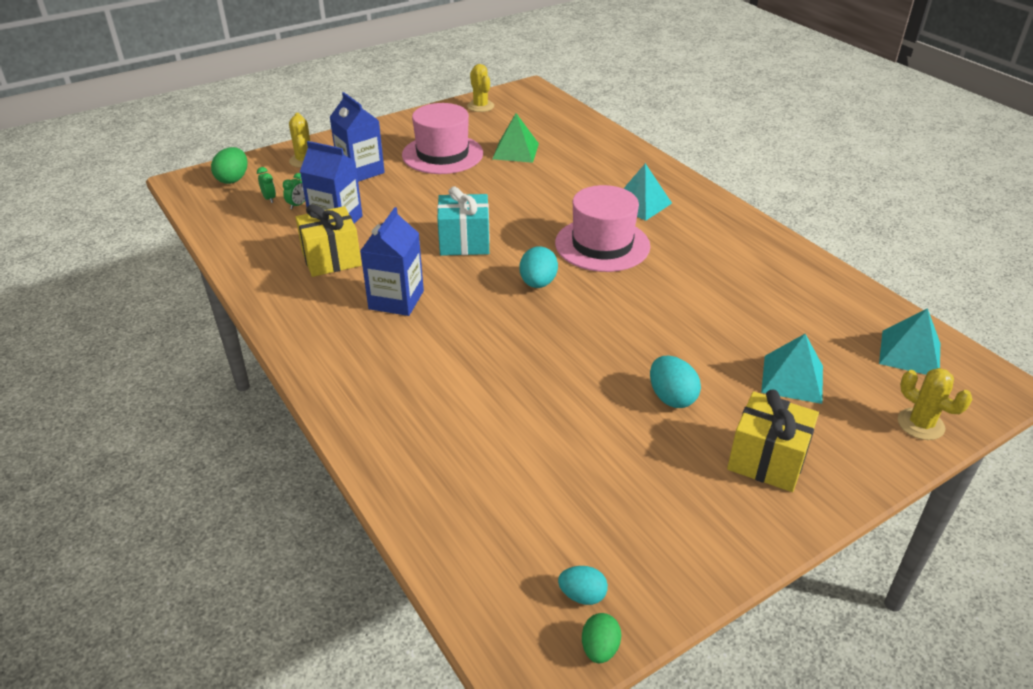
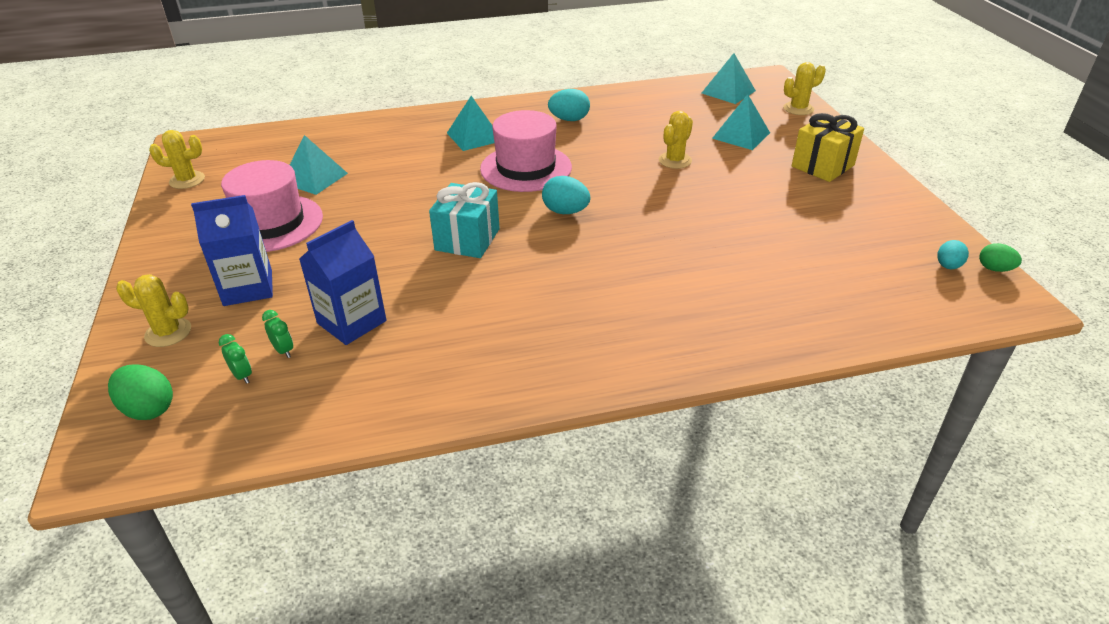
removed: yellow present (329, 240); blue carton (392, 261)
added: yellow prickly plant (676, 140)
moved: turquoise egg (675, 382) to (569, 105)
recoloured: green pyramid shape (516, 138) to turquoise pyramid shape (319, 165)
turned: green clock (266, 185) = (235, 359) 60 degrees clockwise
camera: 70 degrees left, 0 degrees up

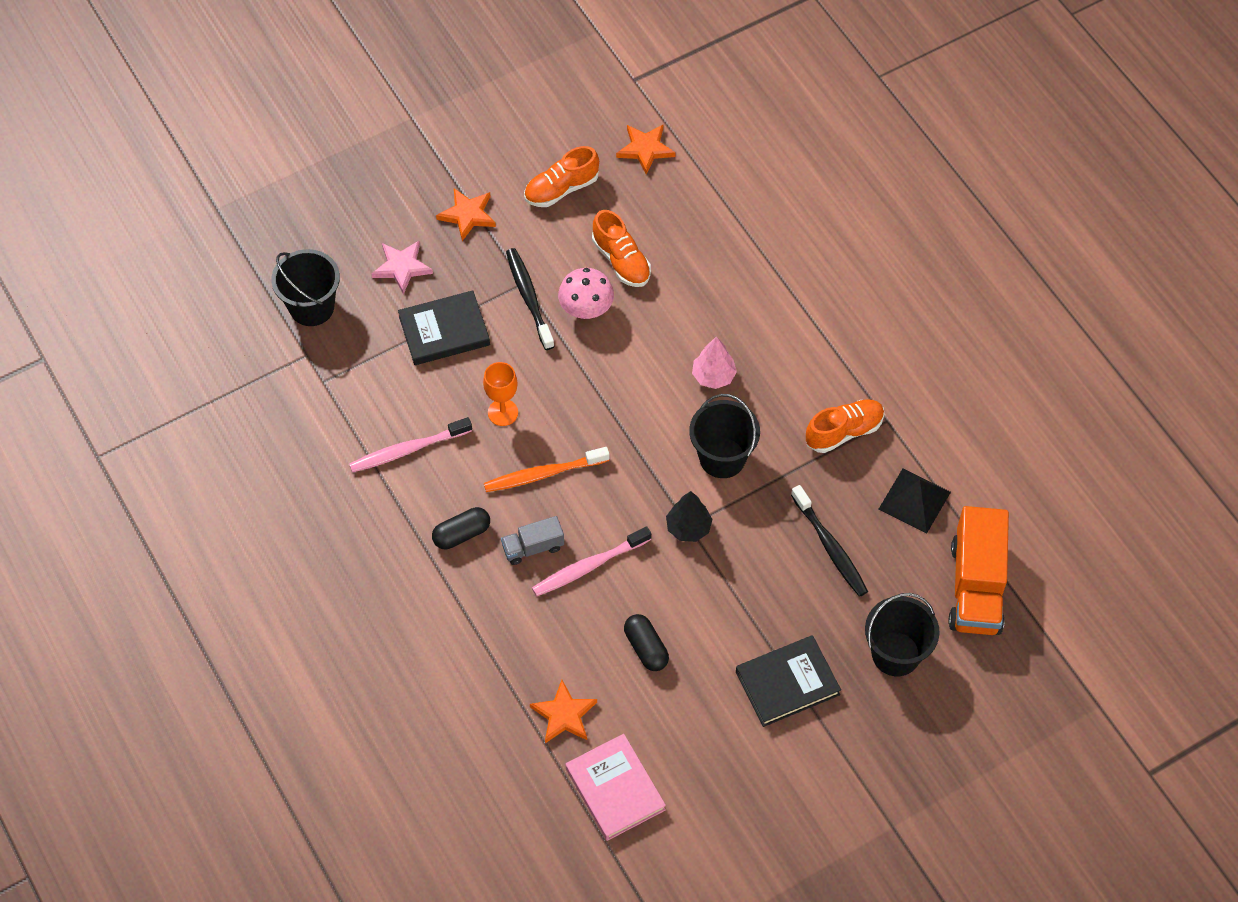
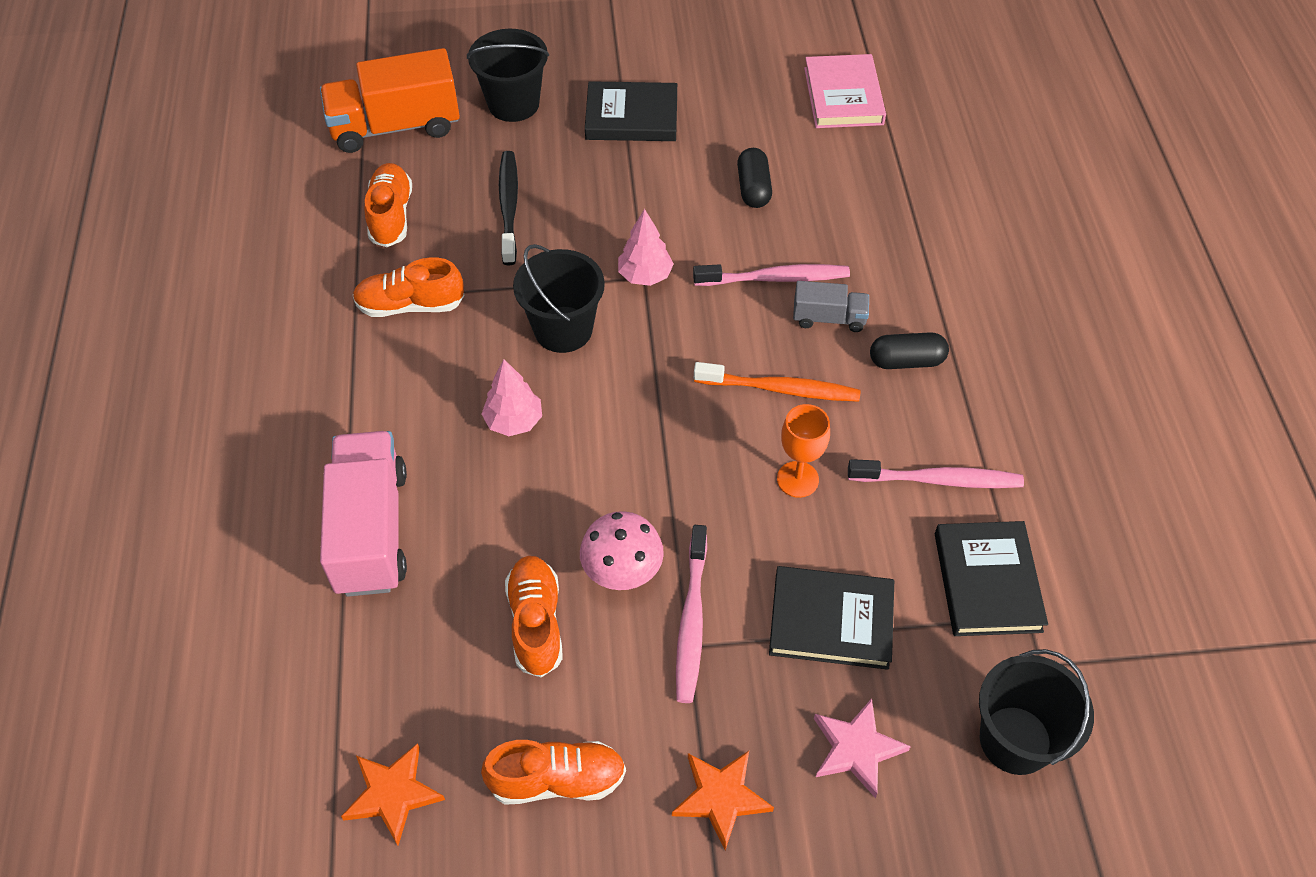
removed: orange five-pointed star (563, 711)
added: rose-pink toy truck (363, 514); black hardcover (991, 578)
replaced: black pyramid shape (915, 501) to orange sneaker (388, 205)
recoloured: black tree (689, 516) to rose-pink tree (646, 247); black dental brush (530, 299) to rose-pink dental brush (691, 614)
turned: orange toy truck (978, 570) = (390, 100) 135 degrees counterclockwise
camera: 155 degrees left, 5 degrees down

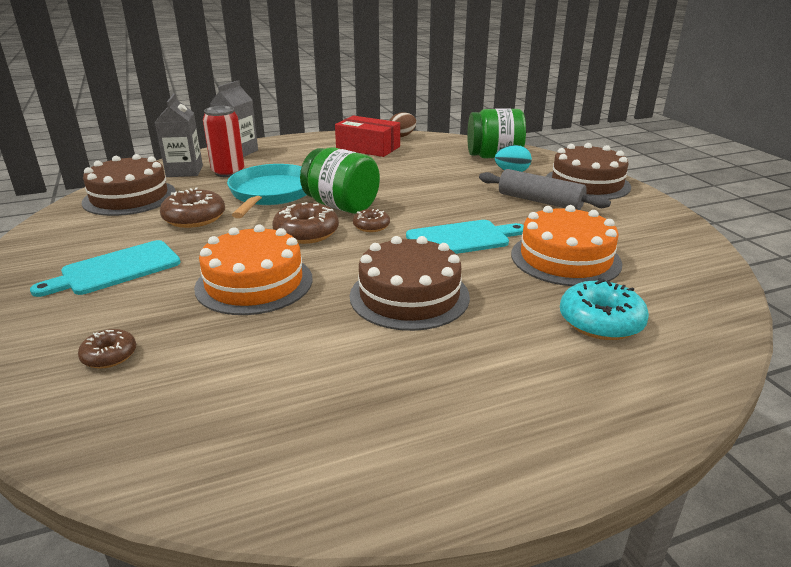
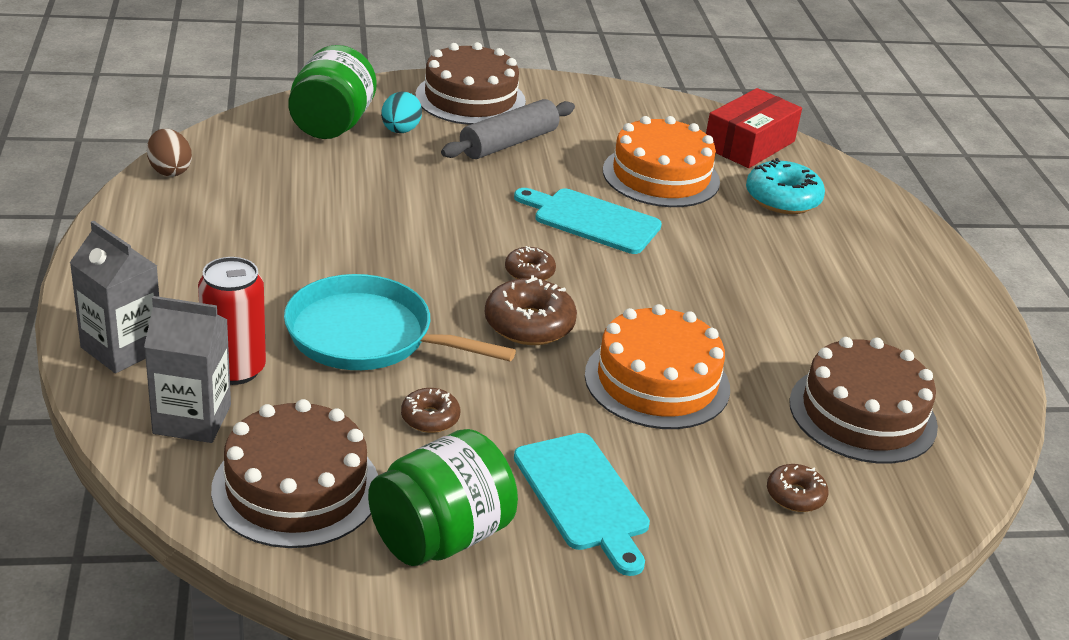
moved: green jam jar (340, 180) to (443, 497); crimson package (367, 136) to (754, 128); brown layer cake (410, 283) to (863, 400)
turned: turquoise bread board (465, 237) = (588, 221) 60 degrees counterclockwise
resized: brown doughnut (192, 207) = (430, 410) x0.58
camera: 80 degrees left, 5 degrees up

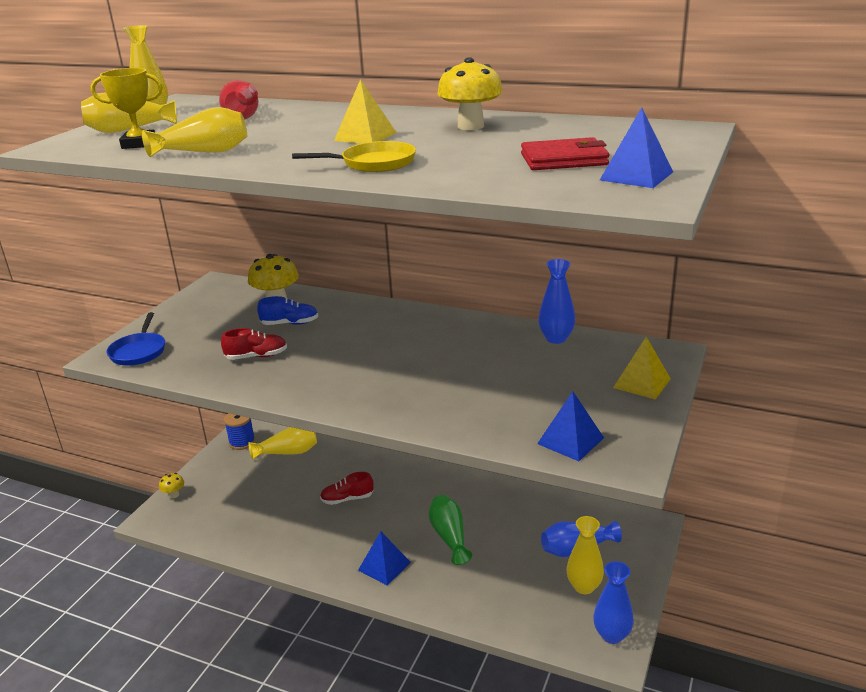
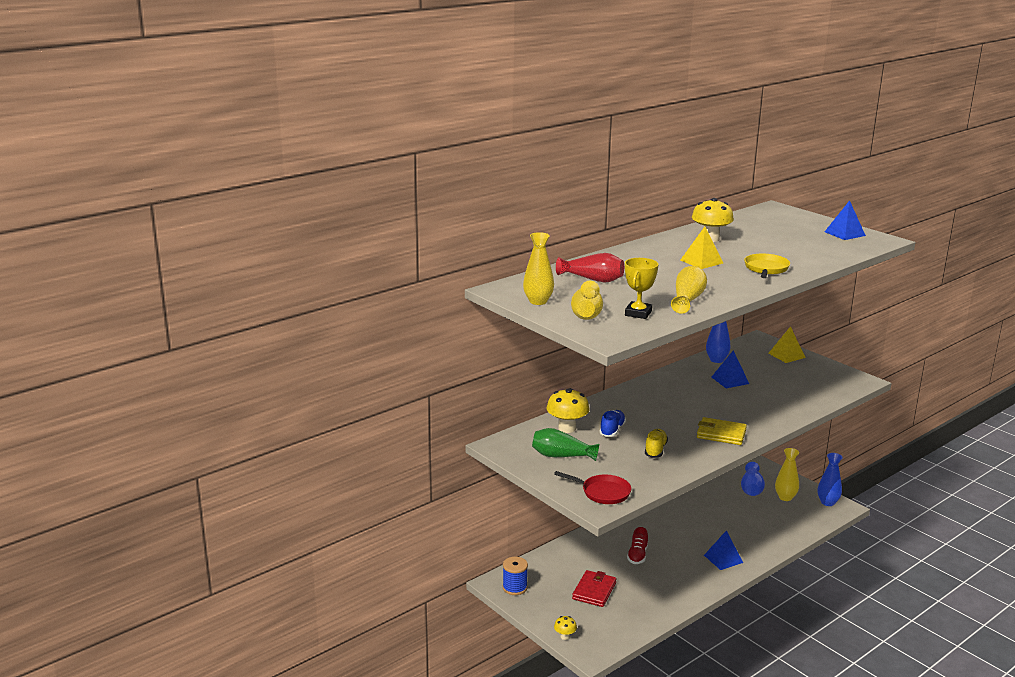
removed: yellow vase (283, 443)
added: yellow billfold (722, 431)
moved: green vase (450, 530) to (565, 444); crimson billfold (565, 153) to (594, 588); blue pyramid shape (570, 426) to (730, 369)
recoloured: blue frying pan (136, 338) to crimson frying pan (592, 487); crimson sneaker (254, 344) to yellow sneaker (656, 443)
camera: 65 degrees left, 5 degrees down

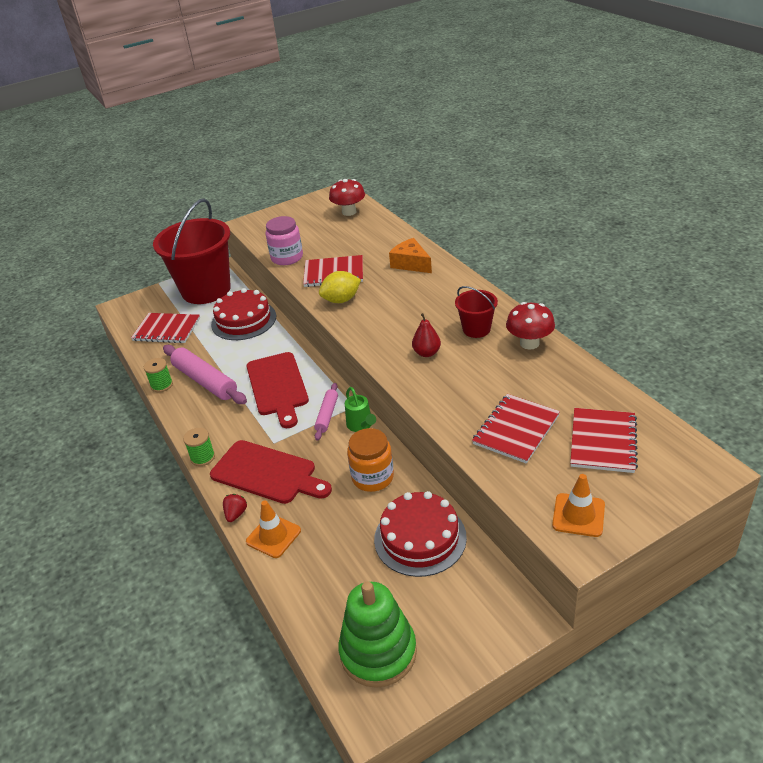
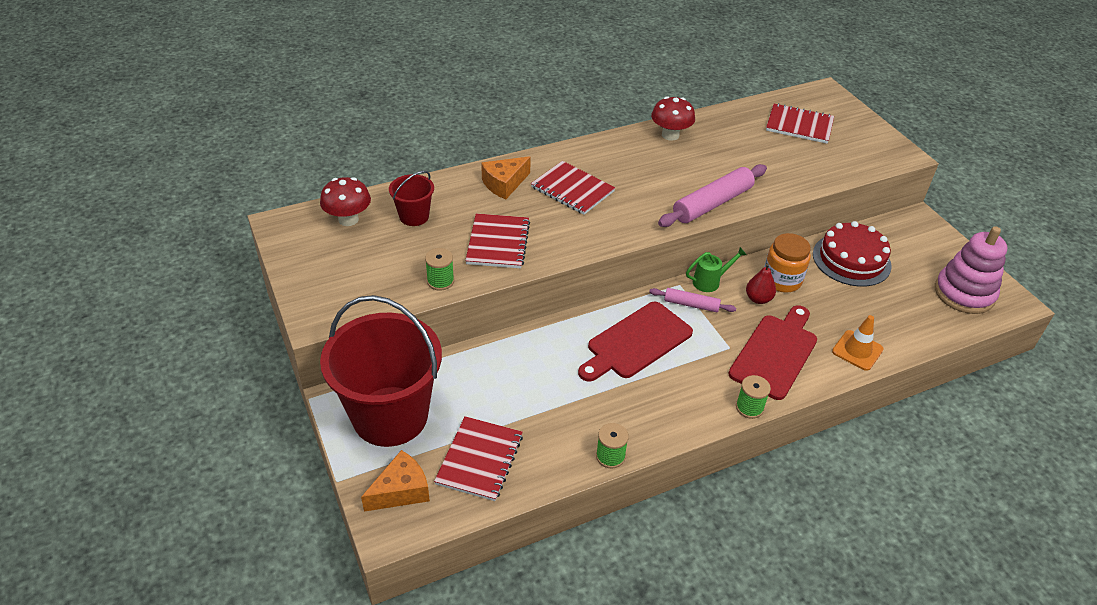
removed: crimson layer cake (243, 314); crimson toy strawberry (235, 508); yellow citrus fruit (340, 287); orange safety cone (578, 505)
added: orange piece of cheese (395, 481)
moved: crimson sand bucket (476, 312) to (411, 198); crimson notebook (516, 429) to (573, 188); rose-pink rolling pin (205, 374) to (712, 195); crimson toy pear (426, 335) to (761, 283)
replaced: rose-pink jam jar (284, 240) to green bobbin (439, 269)
recoloured: green stacking rings (377, 635) to rose-pink stacking rings (971, 270)
turned: crimson bread board (277, 390) = (635, 342) 150 degrees clockwise
camera: 90 degrees left, 5 degrees up

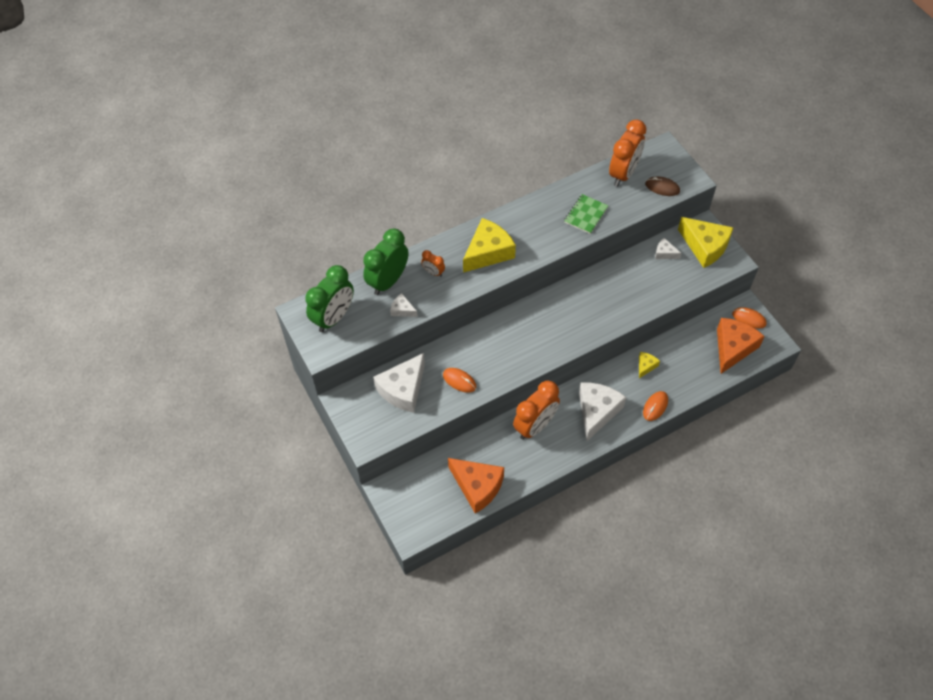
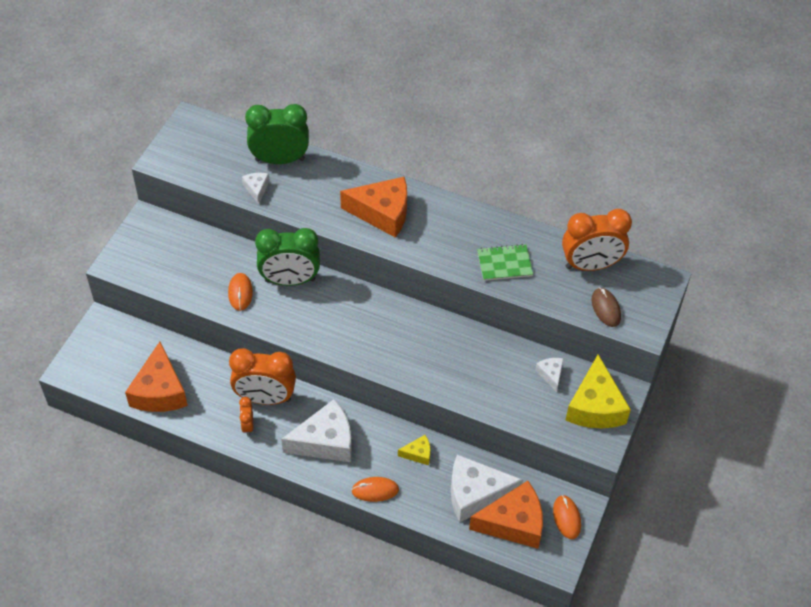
moved: orange clock (433, 263) to (246, 416); green clock (329, 298) to (287, 257); white piece of cheese (399, 383) to (487, 488)
recoloured: yellow piece of cheese (489, 245) to orange piece of cheese (373, 207)
camera: 50 degrees right, 5 degrees down

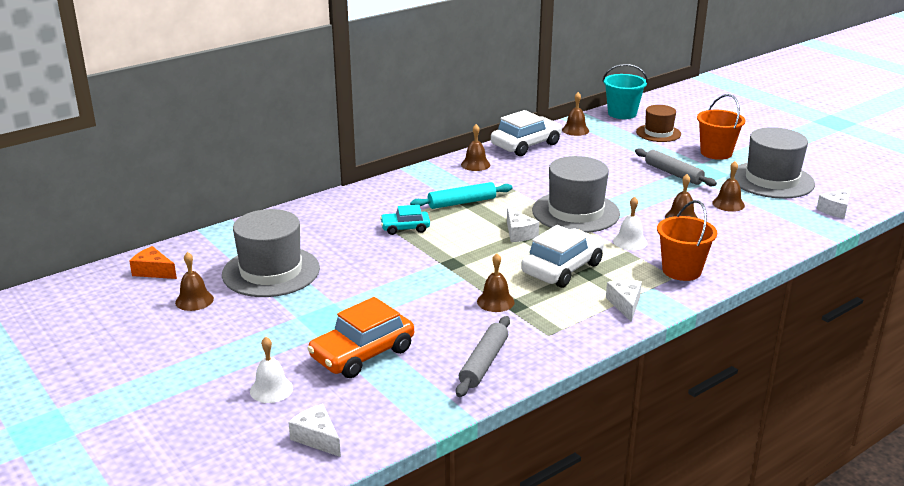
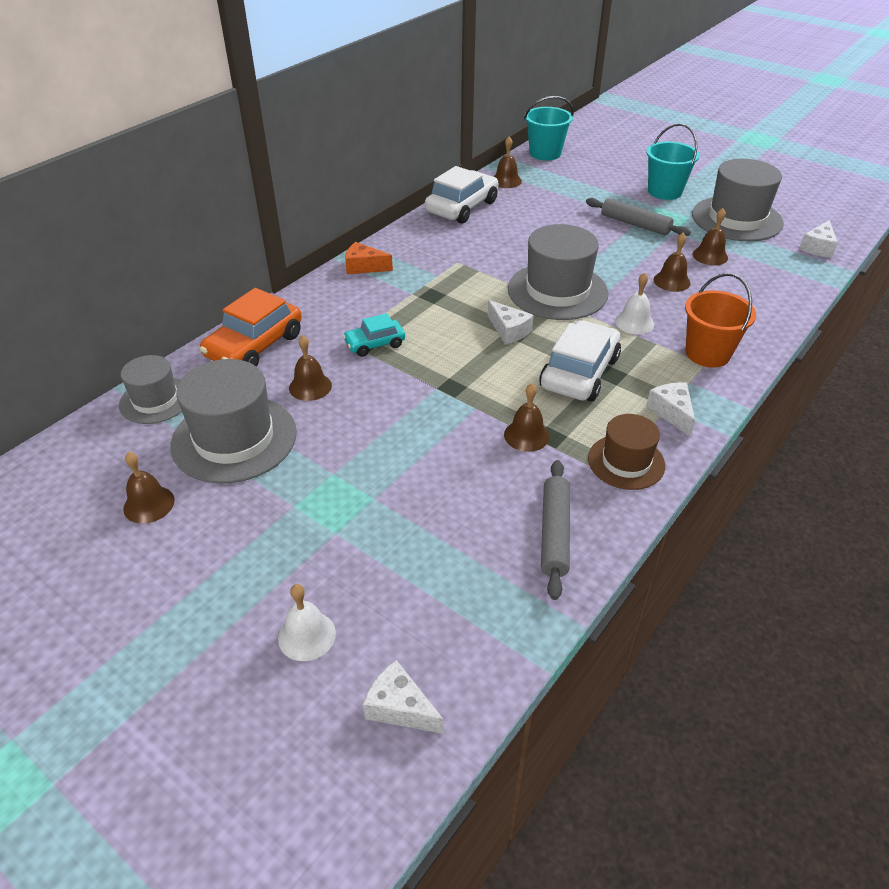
removed: turquoise rolling pin (461, 195)
added: ash-grey hat (150, 389)
moved: orange automobile (360, 337) to (251, 327); brown bell (475, 147) to (310, 368); orange piece of cheese (153, 262) to (369, 258); brown hat (658, 123) to (626, 452)
recoloured: orange sand bucket (721, 127) to turquoise sand bucket (673, 161)
camera: 15 degrees left, 15 degrees up

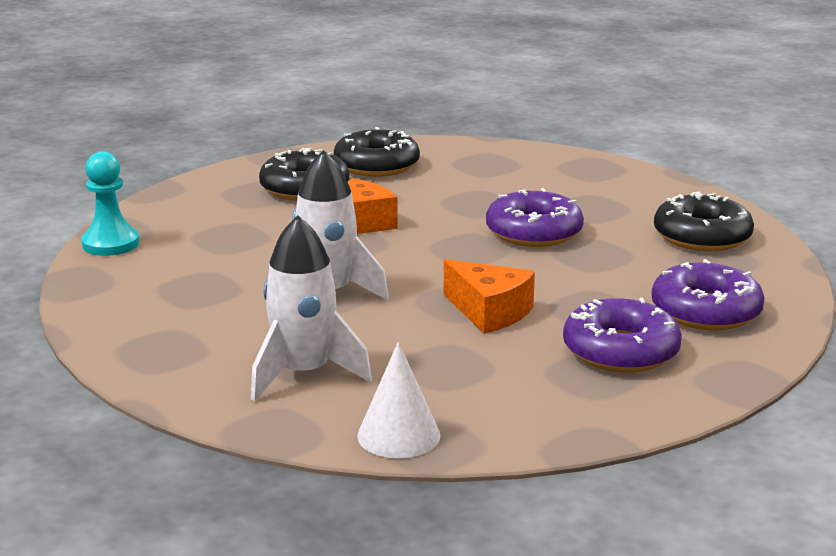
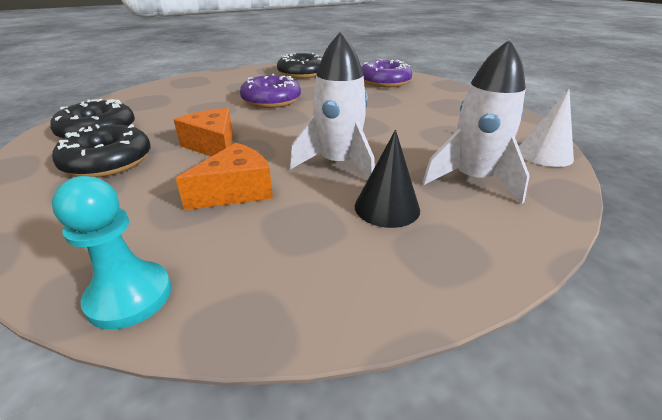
removed: royal purple doughnut (622, 335)
added: black cone shape (387, 179)
moved: orange piece of cheese (489, 296) to (224, 176)
camera: 80 degrees left, 10 degrees up

